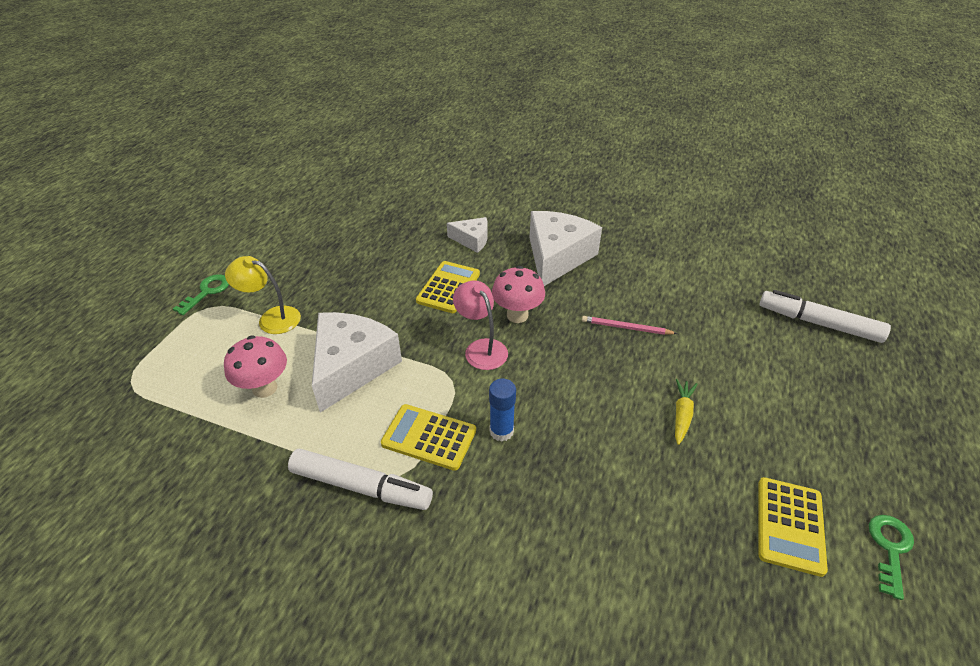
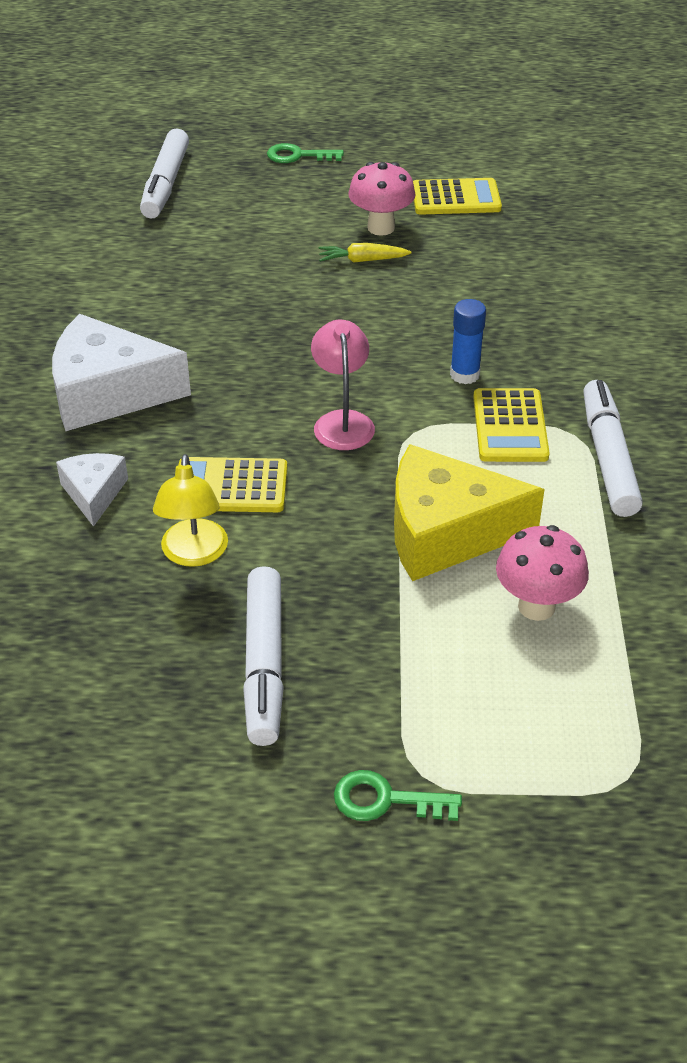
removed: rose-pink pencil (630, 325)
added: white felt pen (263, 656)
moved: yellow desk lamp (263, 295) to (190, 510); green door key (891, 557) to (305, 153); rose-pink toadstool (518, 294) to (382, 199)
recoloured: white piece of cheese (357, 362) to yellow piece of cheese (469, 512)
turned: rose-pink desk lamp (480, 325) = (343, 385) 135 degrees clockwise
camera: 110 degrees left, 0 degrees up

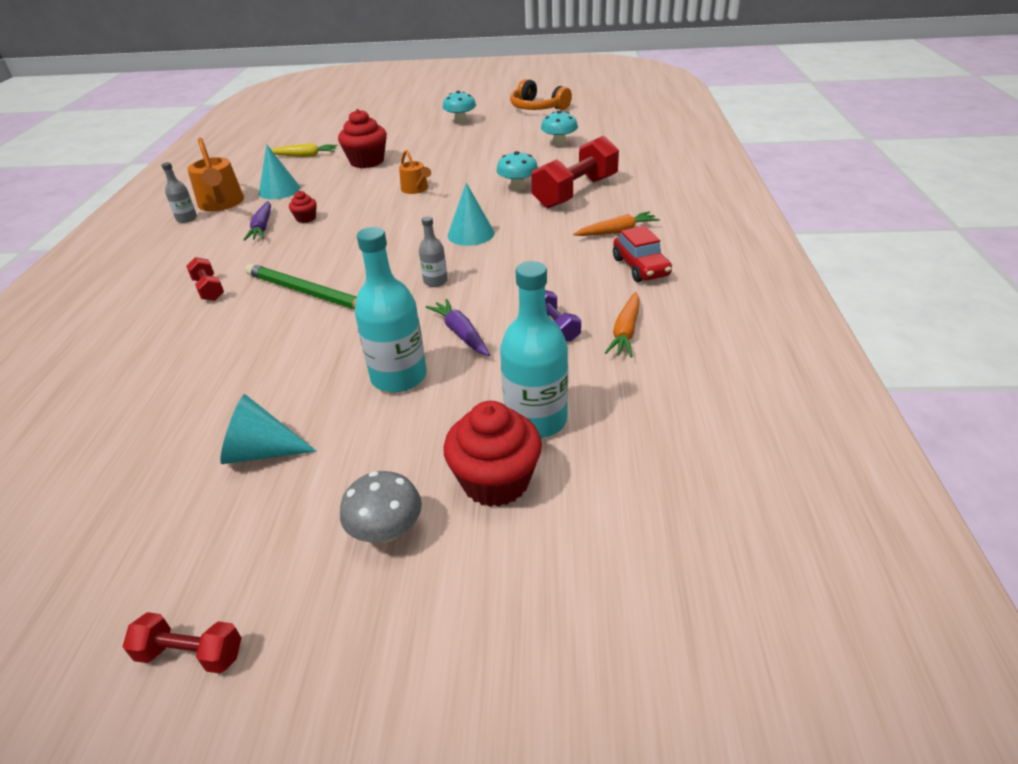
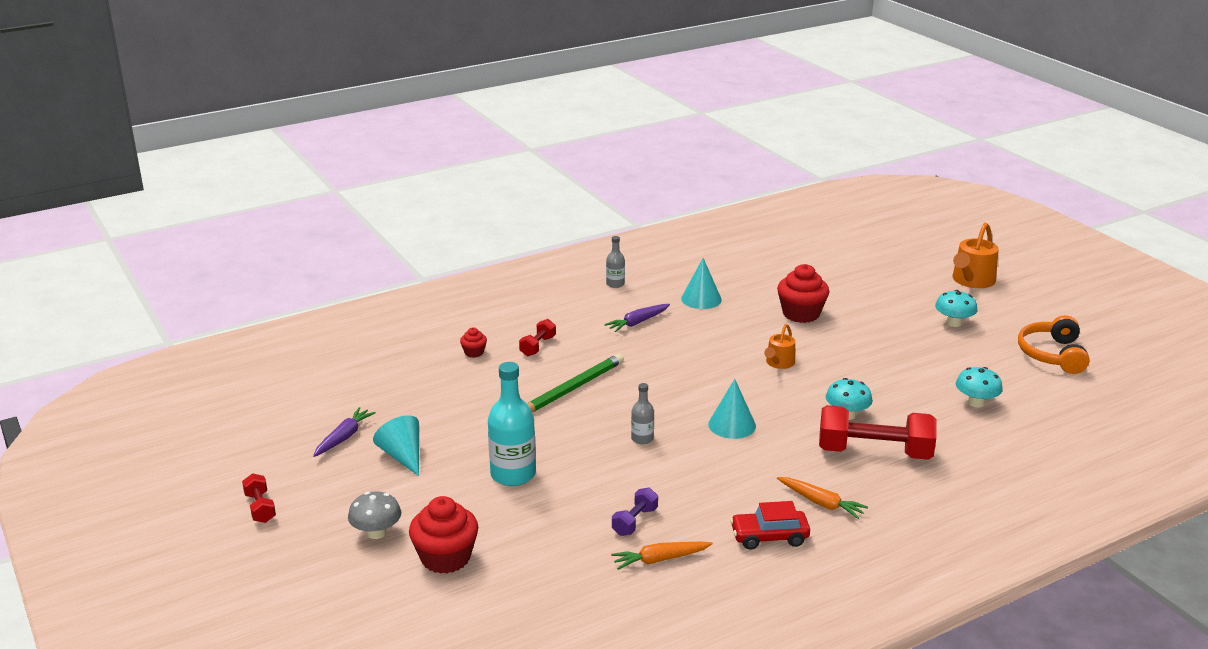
removed: yellow root vegetable (304, 150); turquoise drink bottle (534, 349)
moved: royal purple root vegetable (458, 327) to (344, 432); crimson muffin (303, 207) to (473, 342); orange watering can (215, 174) to (976, 255)
turned: green pencil (301, 286) = (575, 383) 45 degrees clockwise; crimson automobile (642, 254) = (770, 525) 45 degrees clockwise
camera: 55 degrees right, 10 degrees down

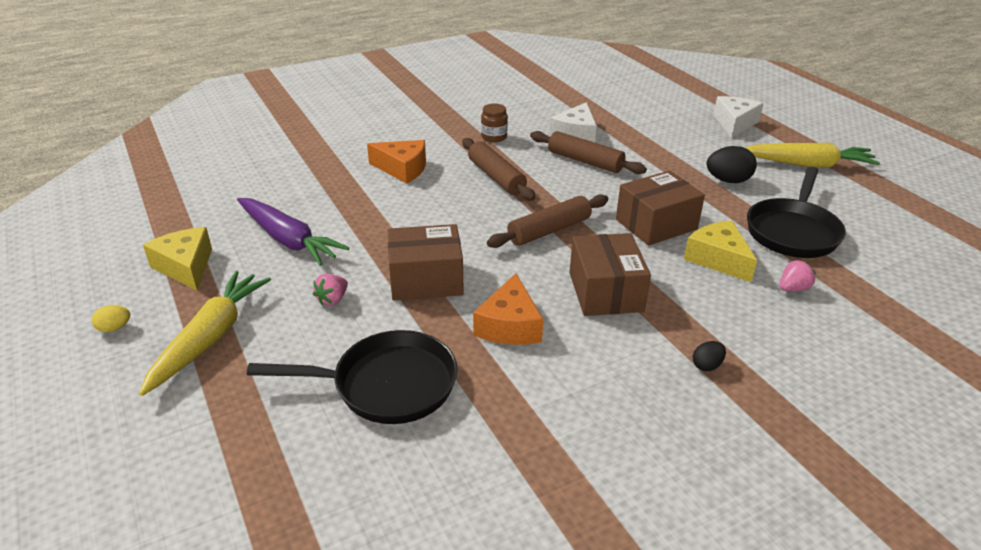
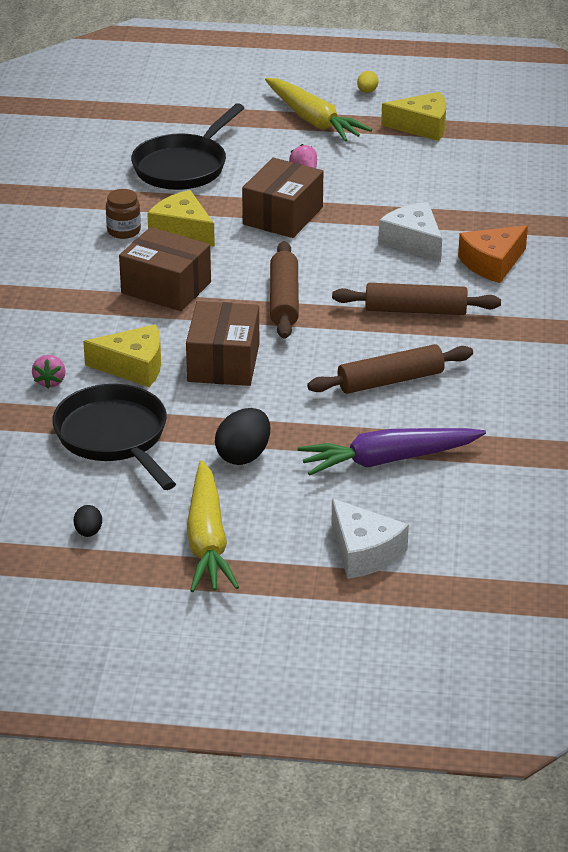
moved: black egg (709, 356) to (88, 521); brown jam jar (494, 123) to (123, 214); royal purple root vegetable (293, 232) to (392, 452); white piece of cheese (573, 122) to (410, 232)
recoloured: orange piece of cheese (508, 309) to yellow piece of cheese (181, 218)
turned: yellow root vegetable (812, 155) = (213, 526) 45 degrees counterclockwise
camera: 125 degrees right, 0 degrees up

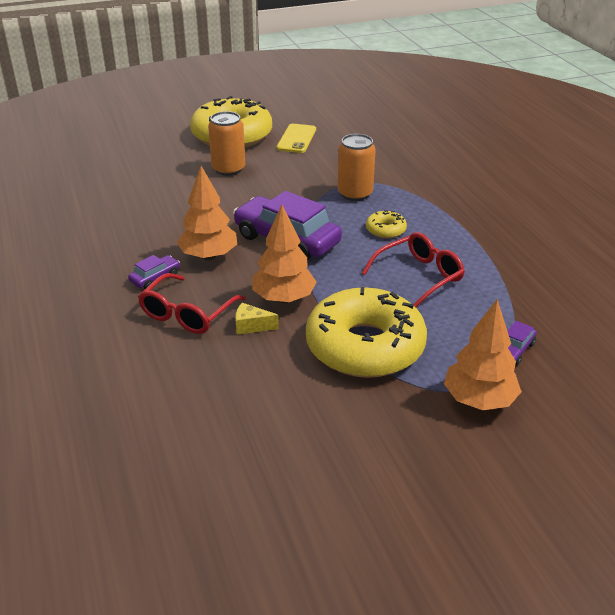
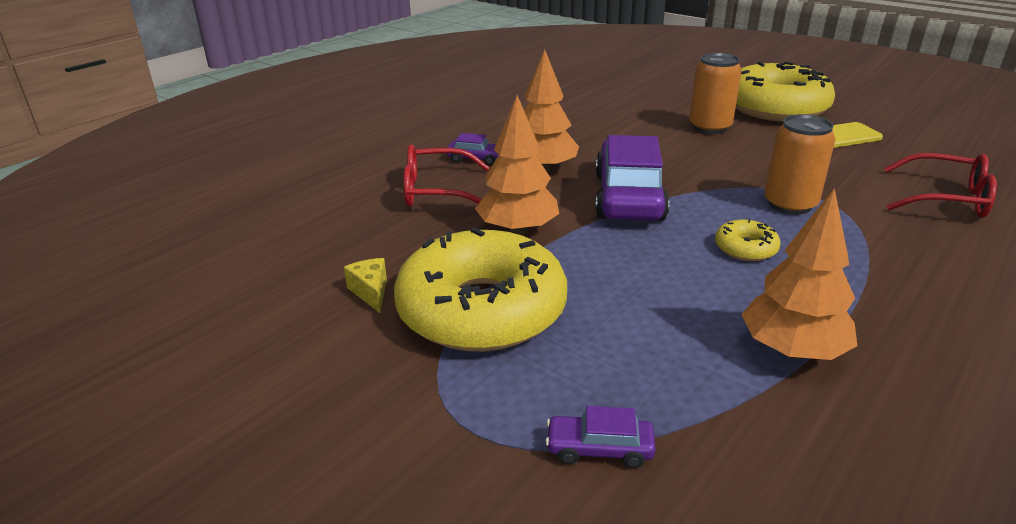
moved: yellow piece of cheese (257, 319) to (365, 285); orange tree (483, 354) to (799, 274); crimson spectacles (413, 269) to (940, 185)
camera: 60 degrees right, 5 degrees down

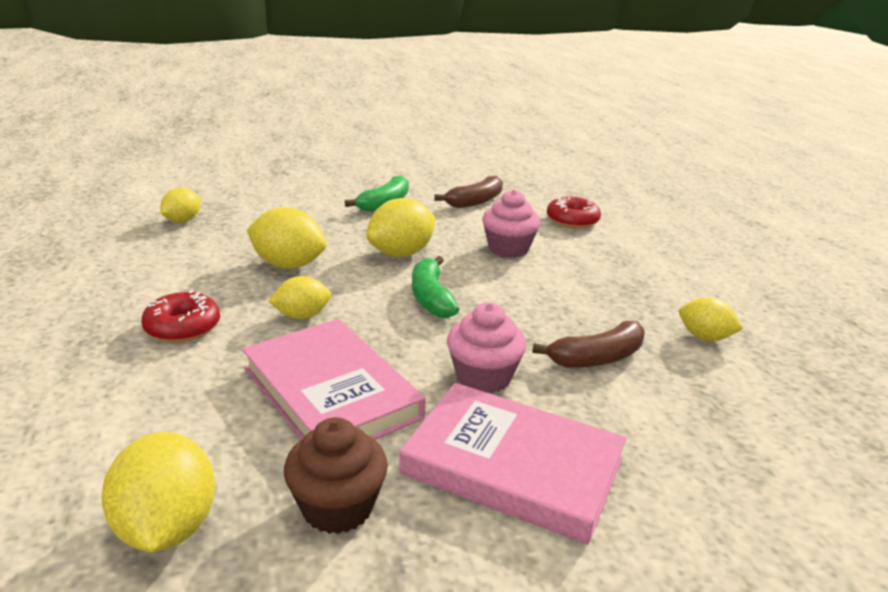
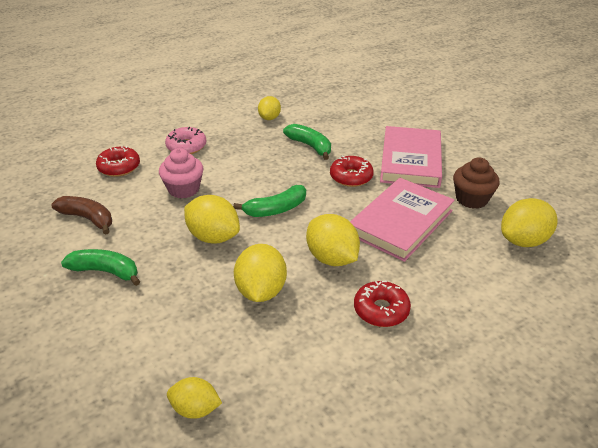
added: rose-pink doughnut (186, 140)
replaced: rose-pink muffin (487, 348) to crimson doughnut (352, 171)
recoloured: brown banana (588, 344) to green banana (307, 142)
resized: yellow citrus fruit (300, 297) = (333, 240) x1.59
camera: 105 degrees left, 10 degrees up

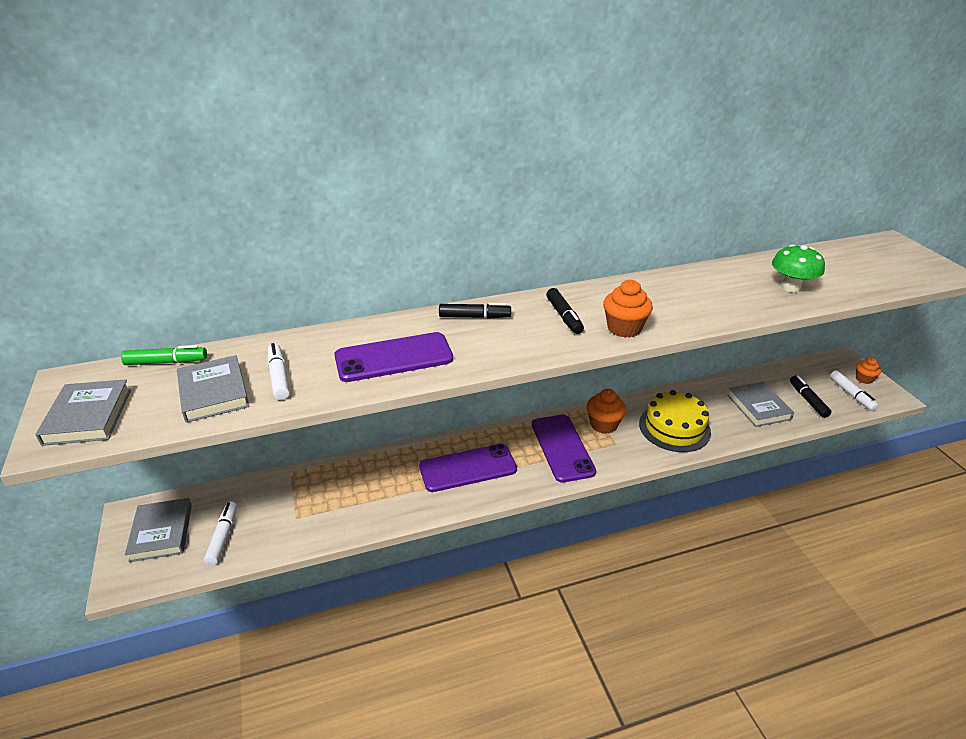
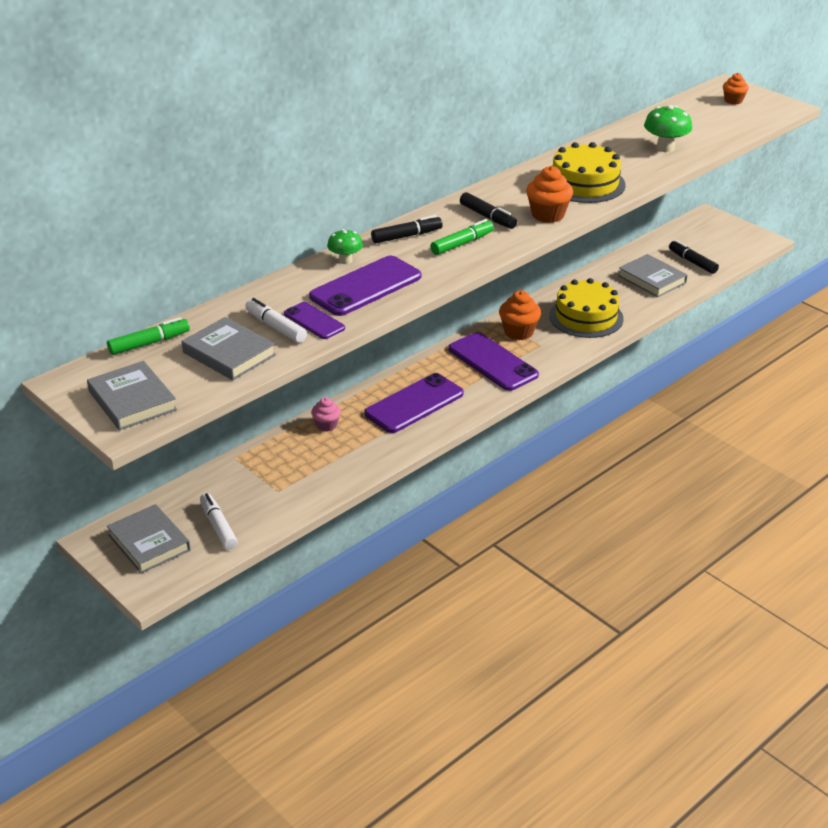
removed: white felt pen (854, 390)
added: royal purple mobile phone (314, 320); rose-pink muffin (326, 414); green toadstool (345, 246); green felt pen (462, 237); yellow layer cake (589, 172)
moved: orange muffin (868, 370) to (736, 88)
camera: 25 degrees left, 0 degrees up

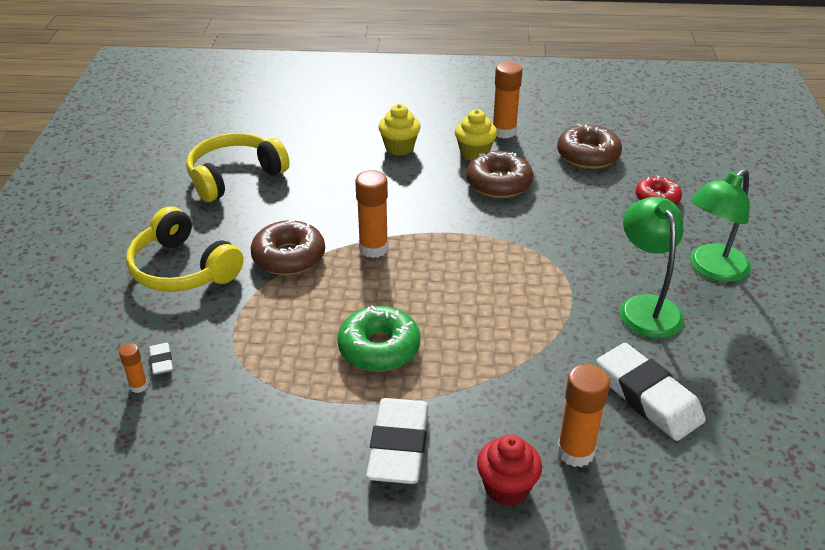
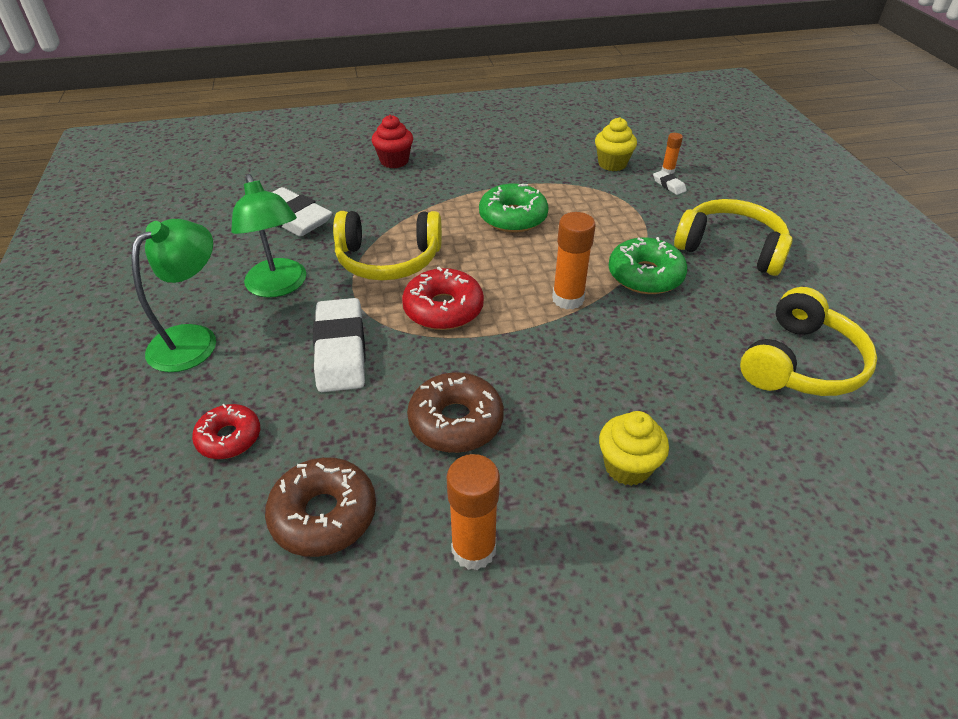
removed: orange glue (583, 415)
added: yellow headset (387, 245); crimson doughnut (443, 298)
moved: white pencil eraser (397, 441) to (339, 345); yellow muffin (476, 135) to (616, 144)
recoloured: brown doughnut (288, 247) to green doughnut (647, 265)
camera: 165 degrees right, 5 degrees up

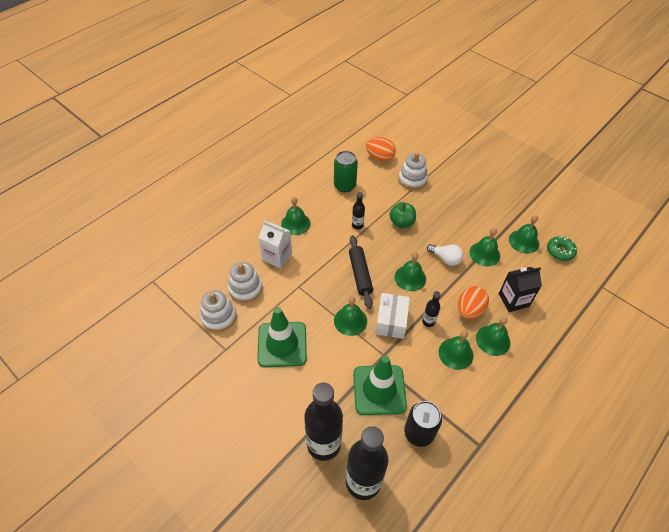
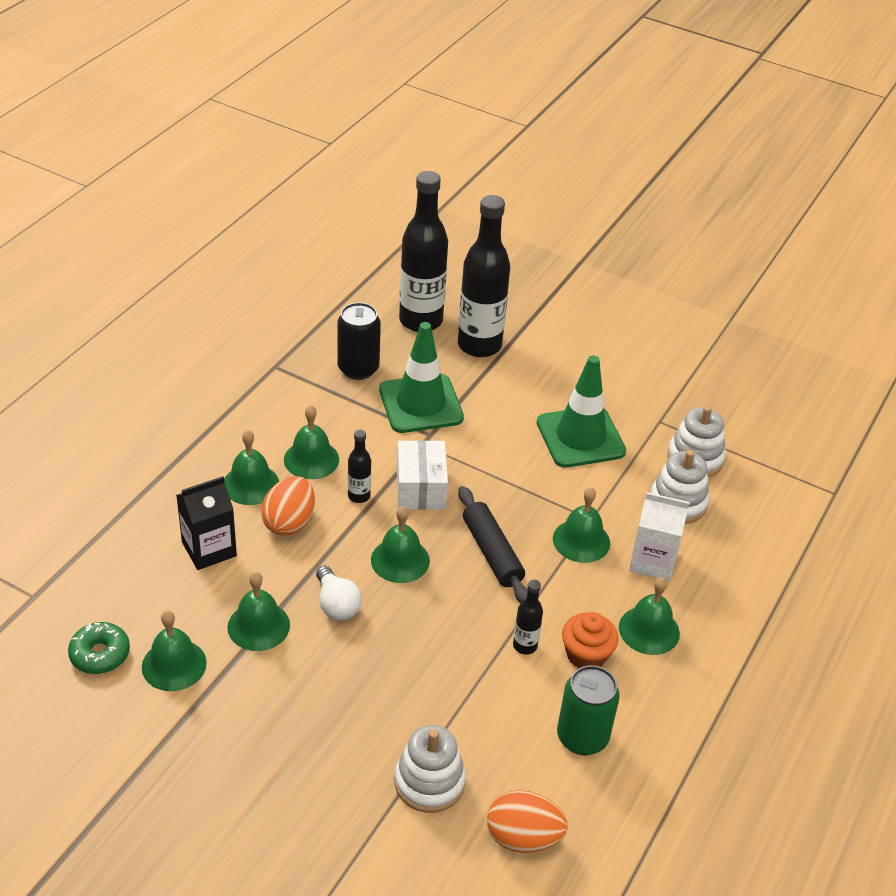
removed: green apple (403, 215)
added: orange muffin (590, 640)
moved: green bell (350, 316) to (581, 525)
turned: white lightbulb (445, 255) = (339, 593) 135 degrees counterclockwise
camera: 165 degrees right, 10 degrees down

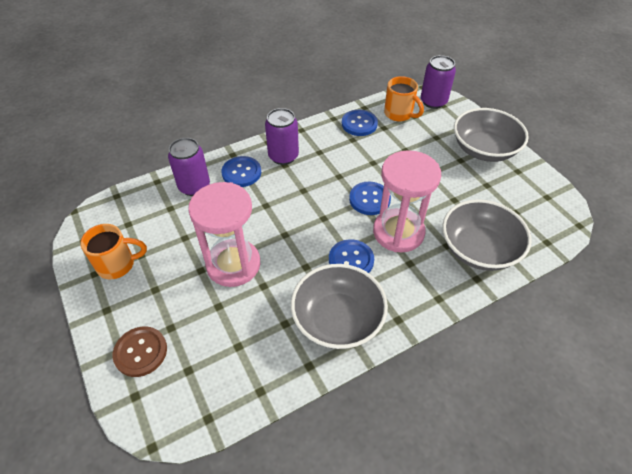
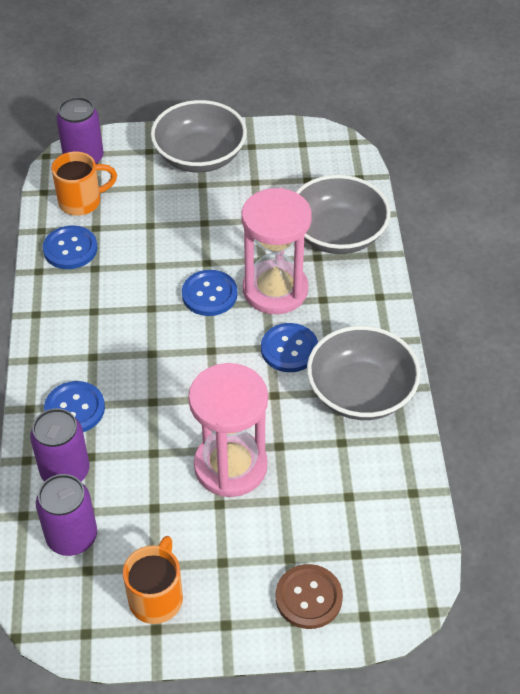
moved: royal purple tin (282, 136) to (66, 515)
camera: 65 degrees left, 0 degrees up

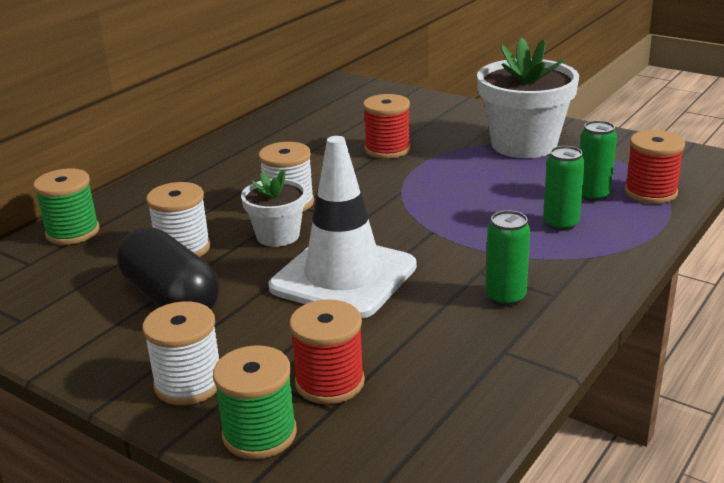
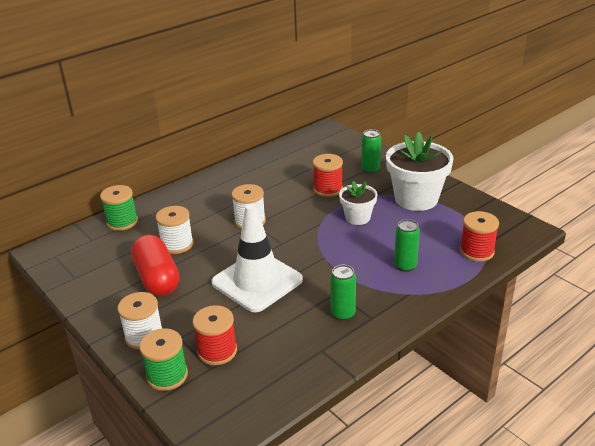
moved: white potted plant (274, 208) to (358, 203); green tin (598, 161) to (371, 151)
recoloured: black capsule (168, 268) to crimson capsule (155, 265)
camera: 15 degrees right, 5 degrees up

